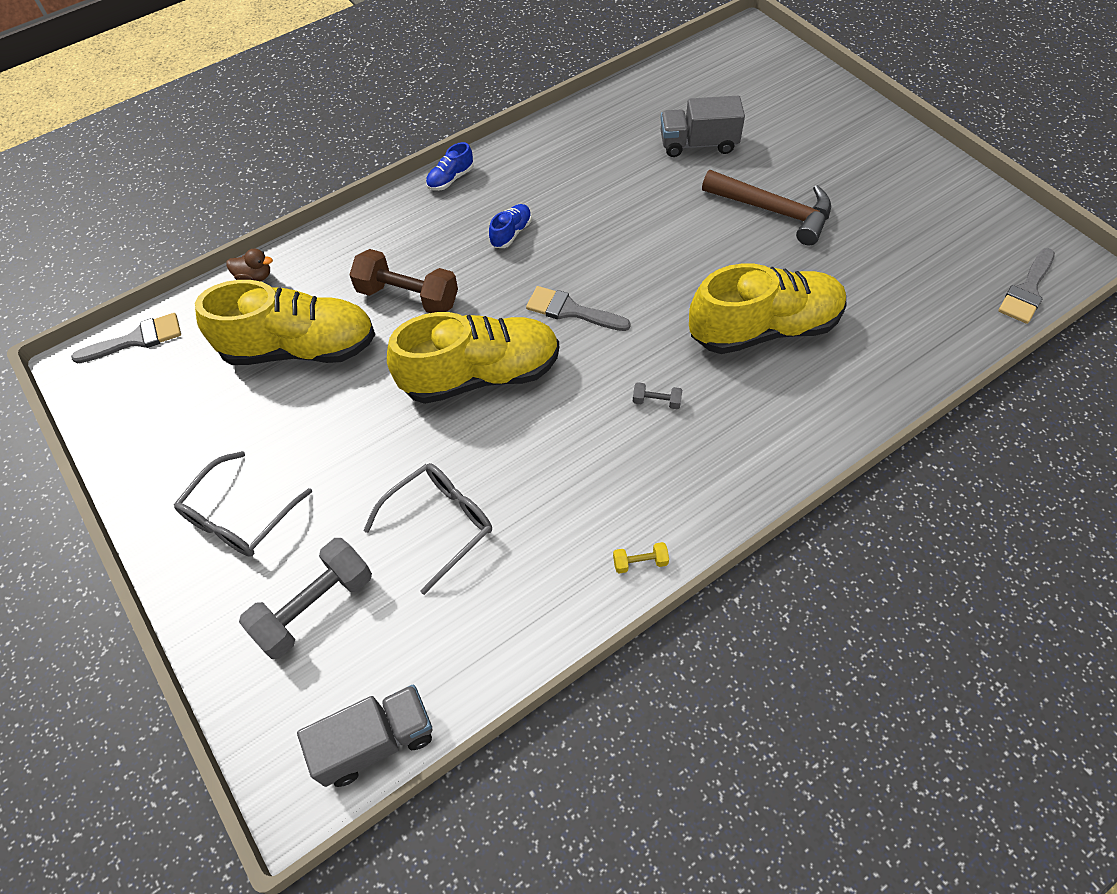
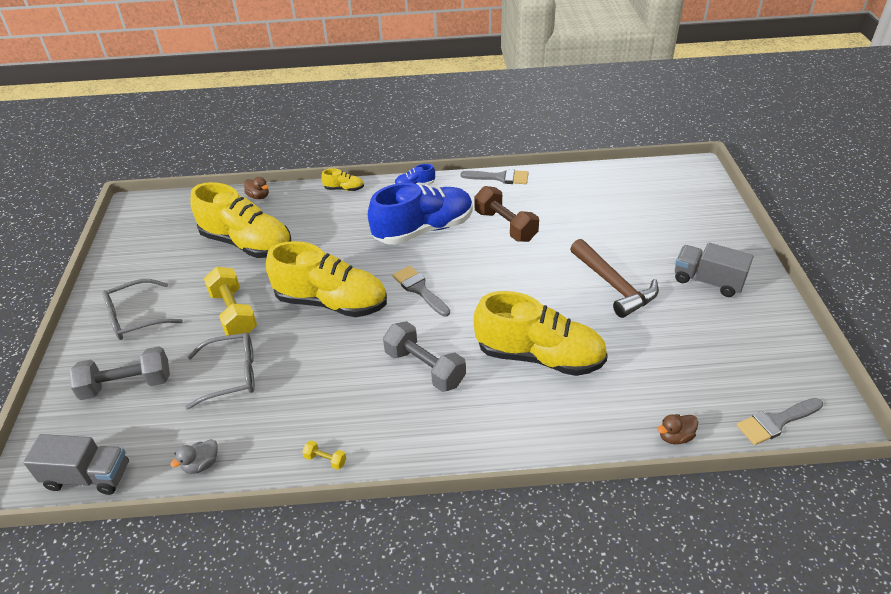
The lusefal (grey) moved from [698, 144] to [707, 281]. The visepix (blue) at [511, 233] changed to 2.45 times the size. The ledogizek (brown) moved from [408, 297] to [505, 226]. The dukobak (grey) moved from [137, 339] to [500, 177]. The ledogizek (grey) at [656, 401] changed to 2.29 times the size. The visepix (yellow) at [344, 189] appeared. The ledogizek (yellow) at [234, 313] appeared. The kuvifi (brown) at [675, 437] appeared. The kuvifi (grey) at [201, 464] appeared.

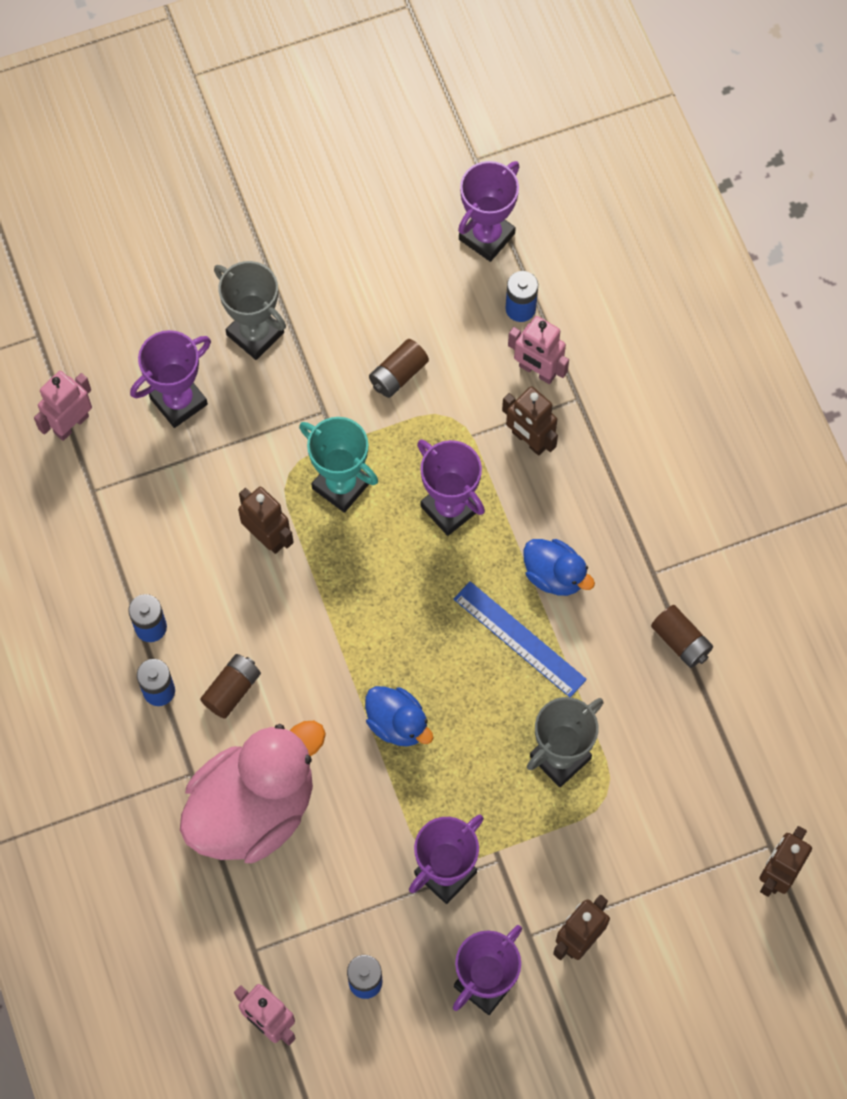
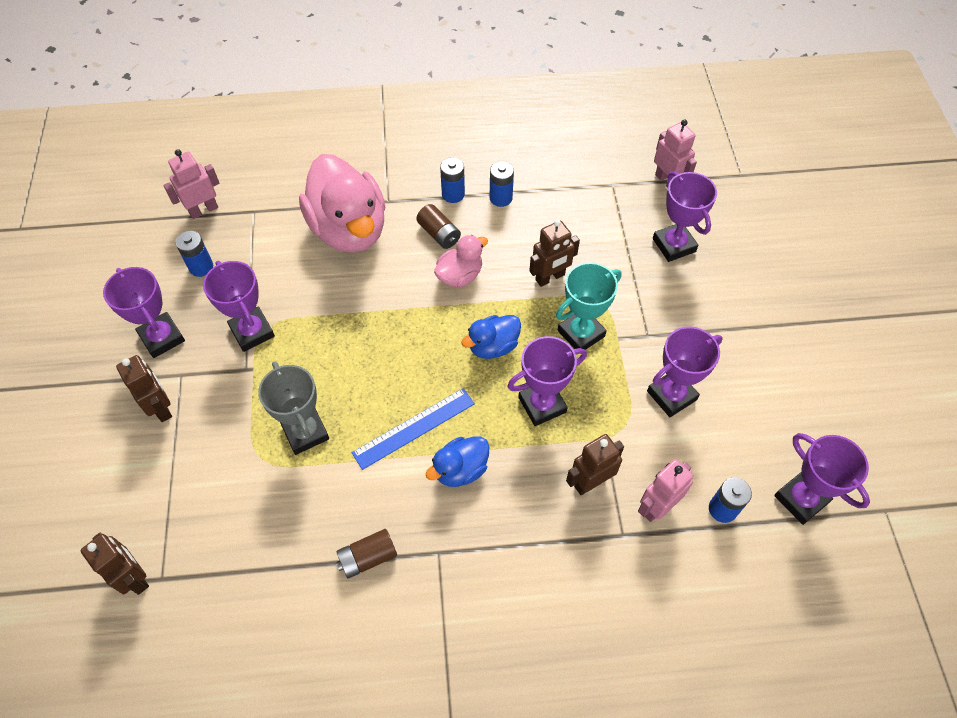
The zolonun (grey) at [255, 334] disappeared. The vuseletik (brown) at [398, 374] was replaced by the zolonun (purple) at [671, 395]. The kuvifi (blue) moved from [397, 723] to [493, 346]. The kuvifi (pink) at [460, 276] appeared.

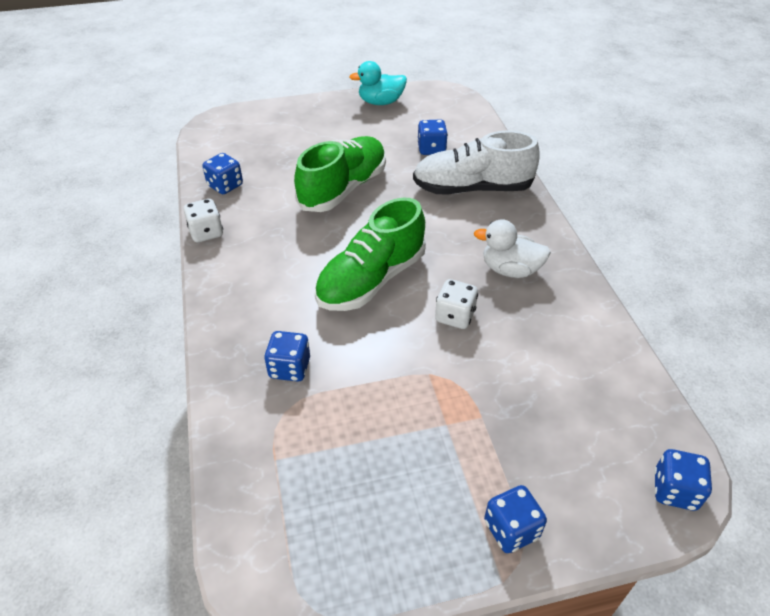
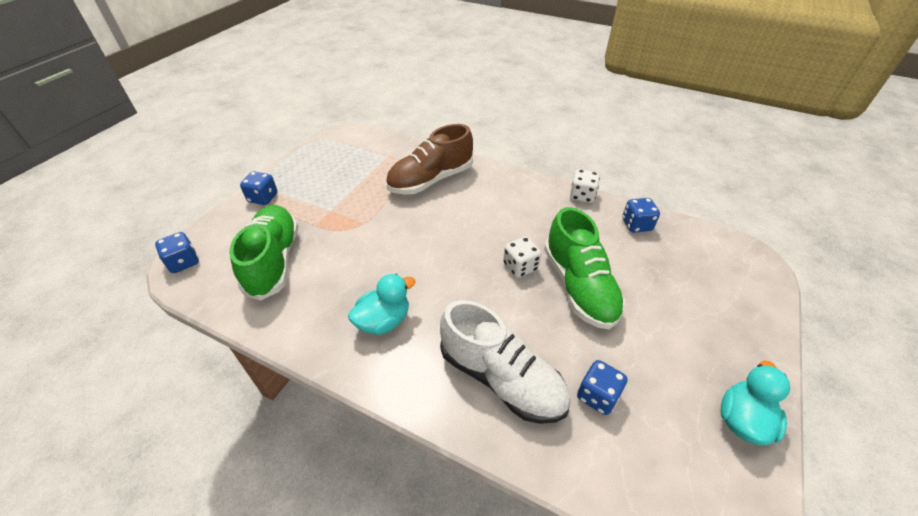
The visepix (white) at [472, 188] turned 90 degrees clockwise. The visepix (green) moved from [371, 280] to [274, 261]. The kuvifi (white) at [510, 270] became the kuvifi (turquoise) at [383, 321]. The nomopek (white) moved from [455, 316] to [520, 267]. The nomopek (blue) at [289, 368] was replaced by the visepix (brown) at [431, 180].

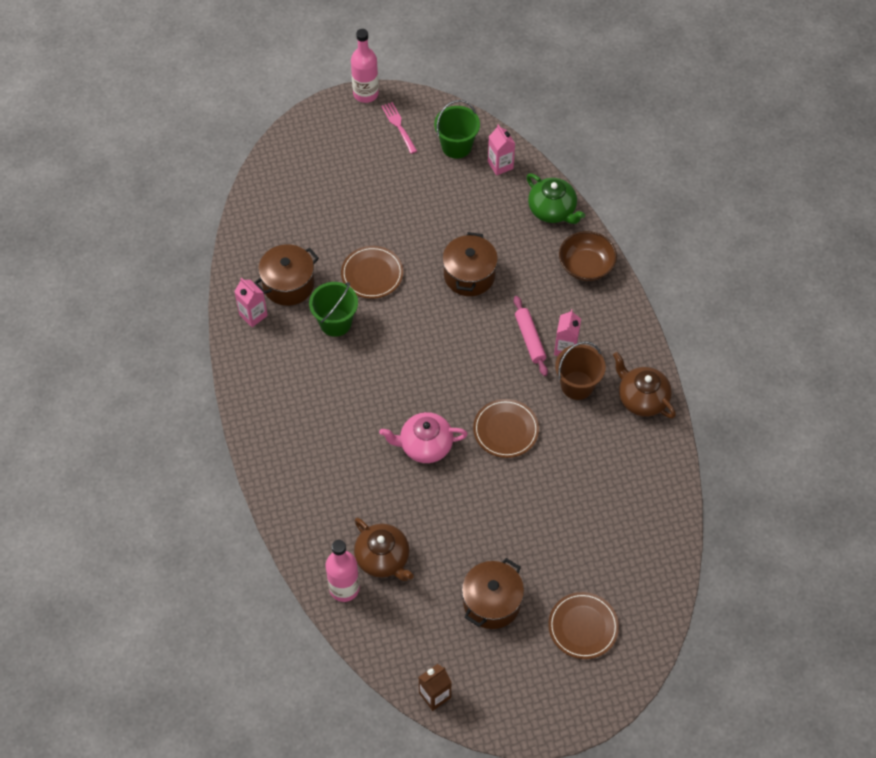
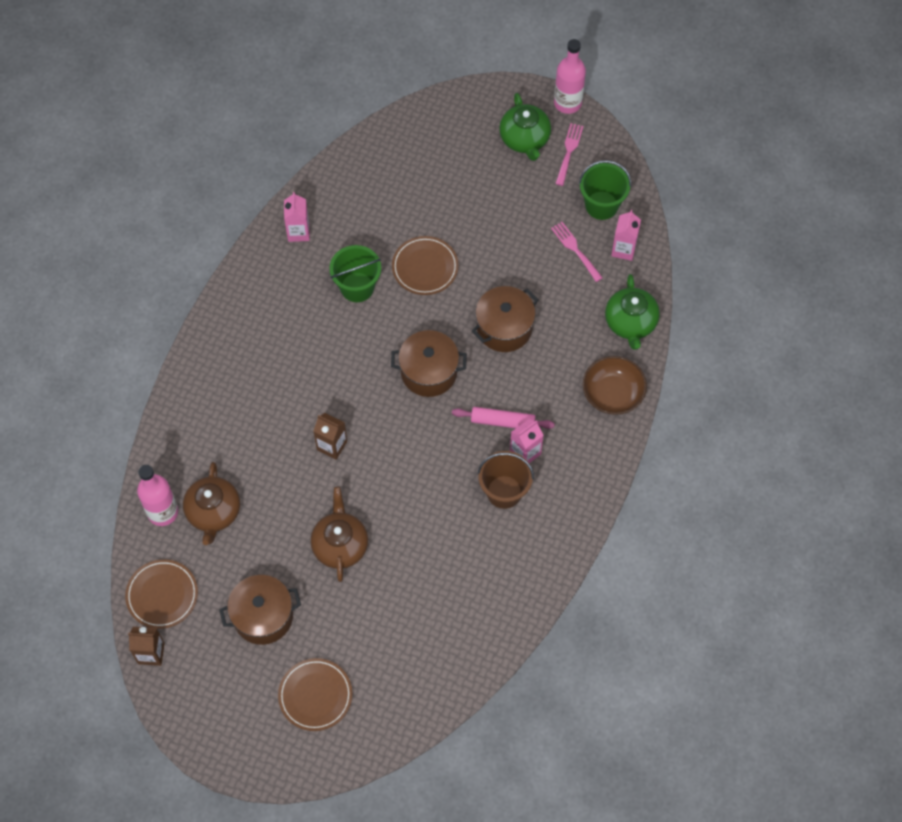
The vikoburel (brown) moved from [288, 284] to [429, 372]. The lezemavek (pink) at [530, 339] turned 75 degrees clockwise. The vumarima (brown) moved from [642, 398] to [340, 545]. The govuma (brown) moved from [506, 430] to [162, 595]. The vumarima (pink) at [425, 445] was replaced by the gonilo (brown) at [332, 446]. The vumarima (green) at [525, 139] appeared. The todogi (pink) at [575, 250] appeared.

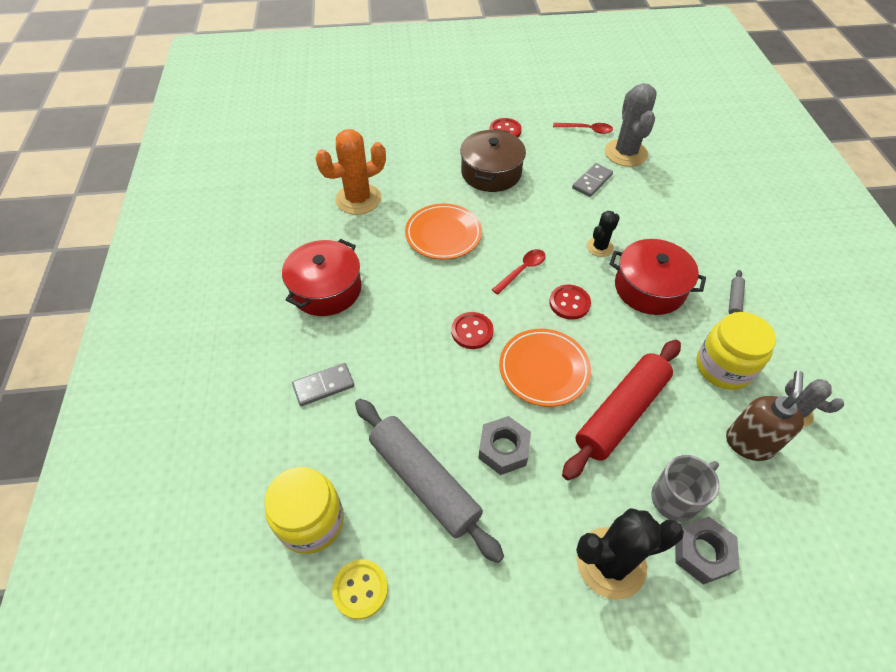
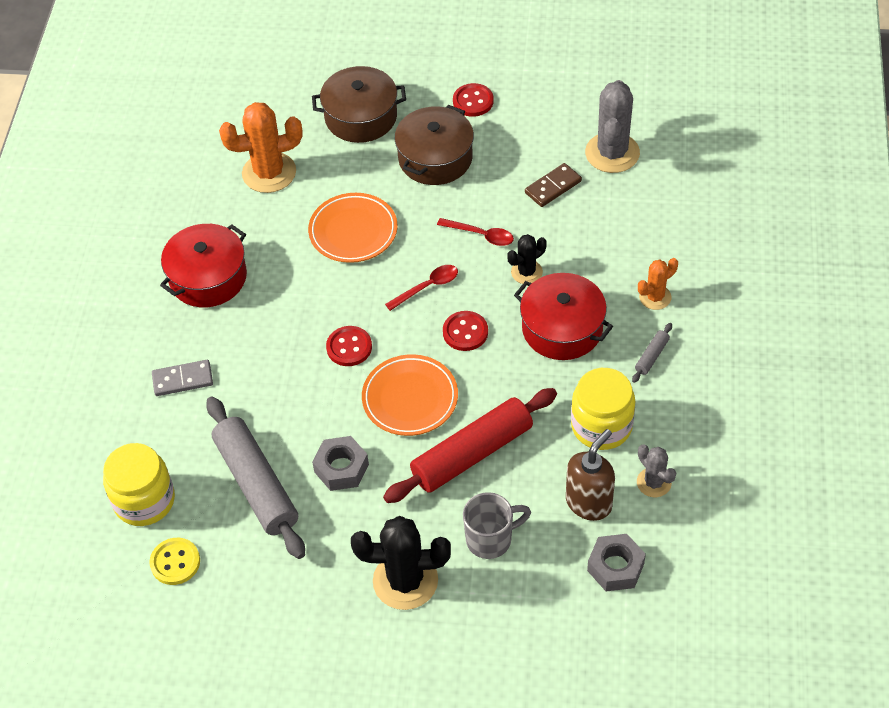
The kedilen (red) moved from [586, 130] to [481, 235]. The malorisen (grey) at [592, 182] became the malorisen (brown) at [553, 187]. The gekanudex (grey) moved from [702, 553] to [615, 567]. The vikoburel (brown) at [361, 117] appeared. The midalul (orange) at [655, 297] appeared.

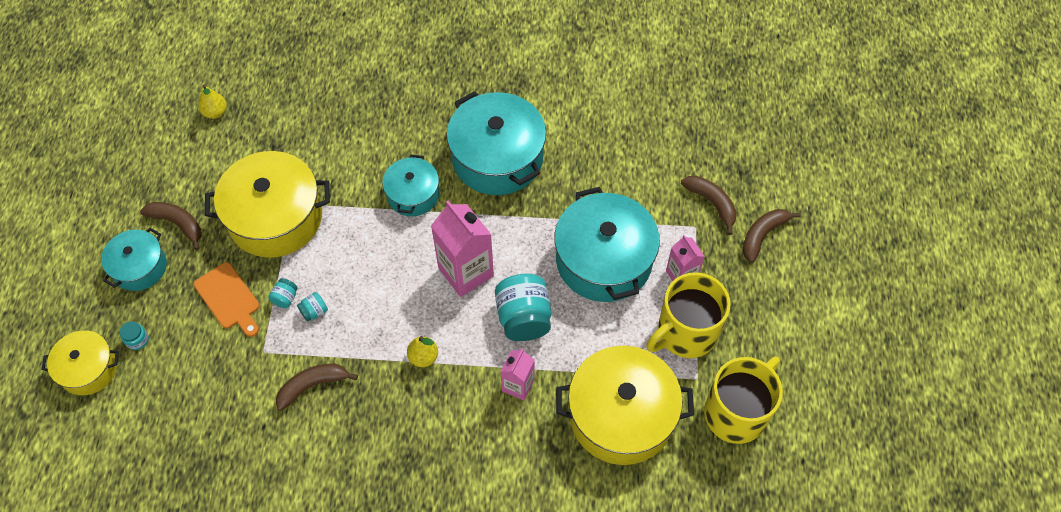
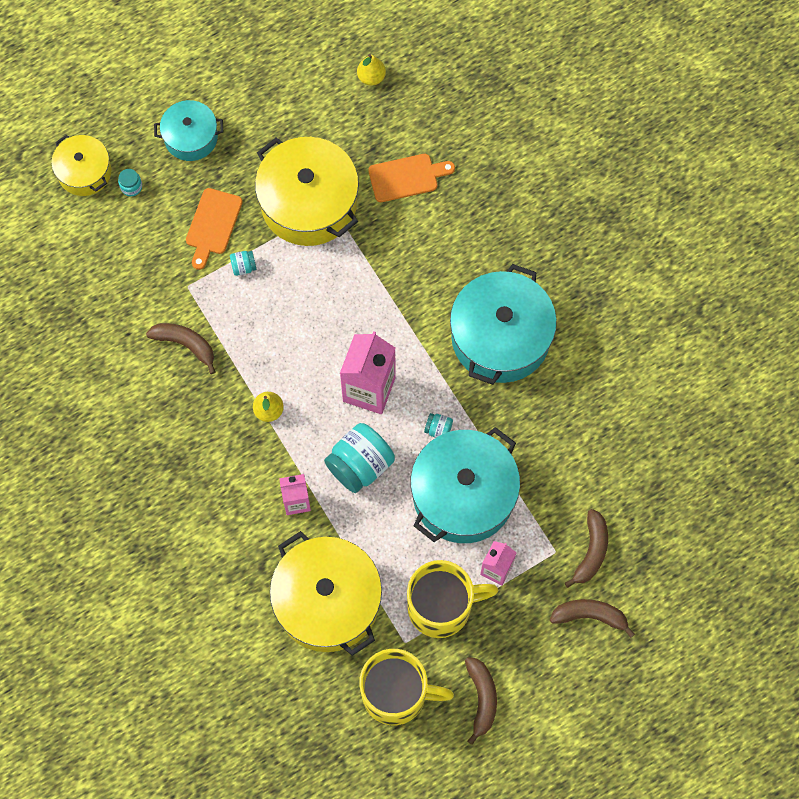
The vikoburel (turquoise) at [413, 194] disappeared. The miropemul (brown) moved from [178, 224] to [482, 699]. The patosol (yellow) at [685, 333] turned 150 degrees clockwise. The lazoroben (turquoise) moved from [314, 311] to [438, 429]. The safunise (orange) at [407, 177] appeared.

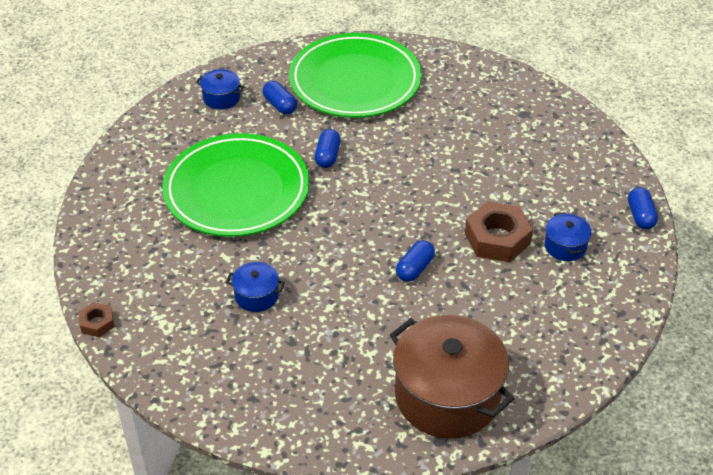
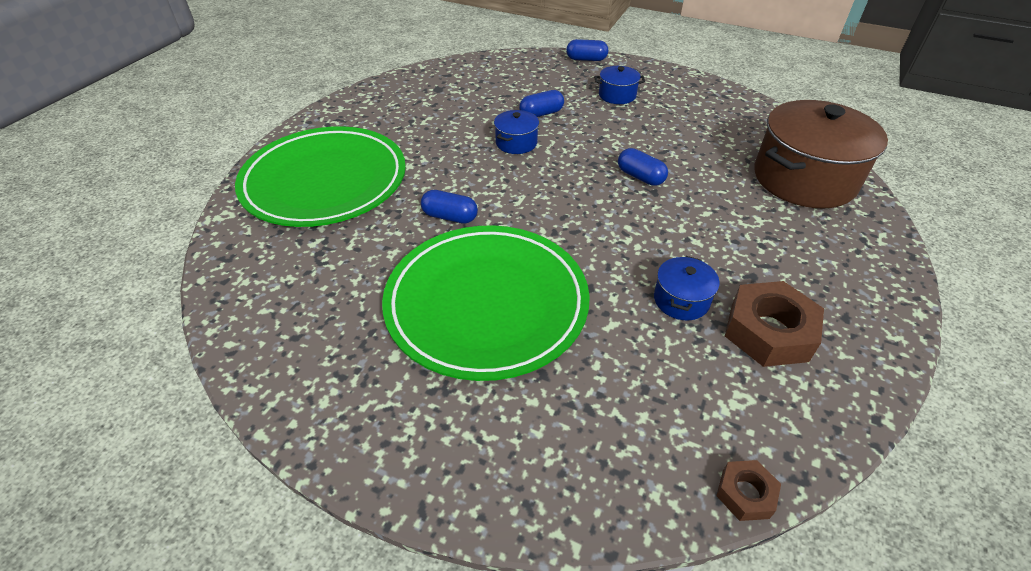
The vikoburel (blue) moved from [221, 98] to [516, 143]. The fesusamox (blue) moved from [280, 105] to [541, 114]. The gekanudex (brown) moved from [497, 238] to [768, 331].

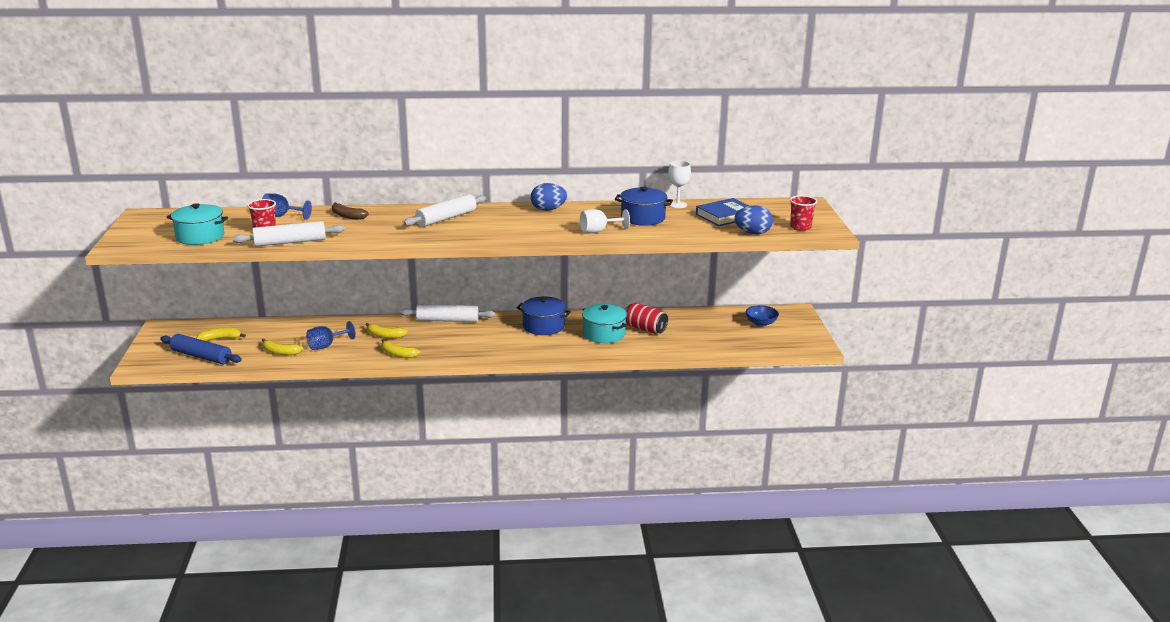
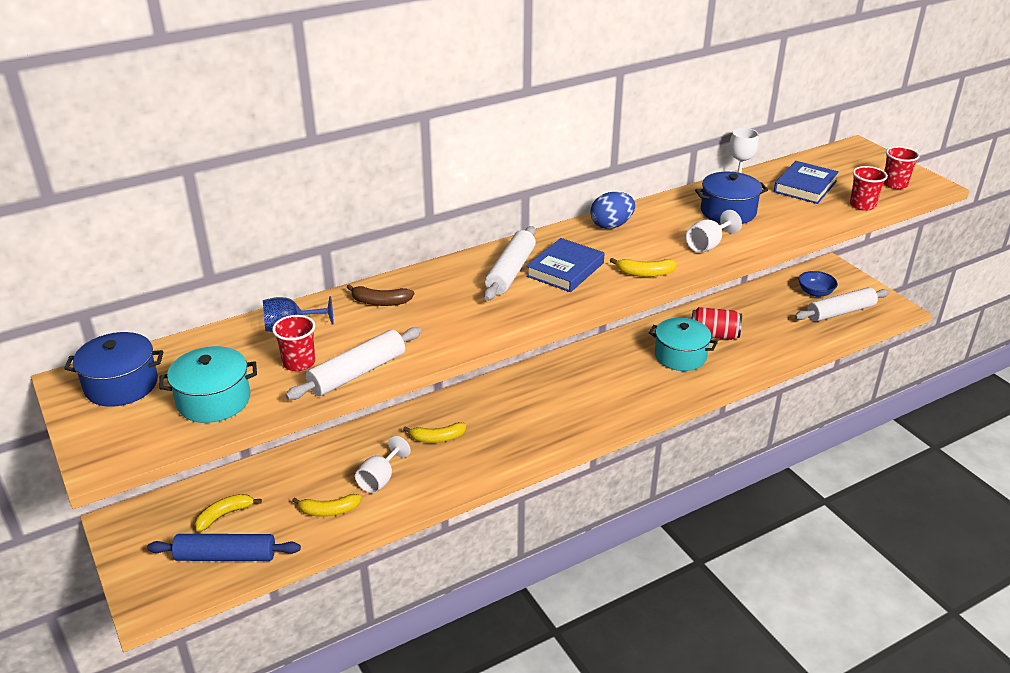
The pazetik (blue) at [752, 233] was replaced by the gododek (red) at [862, 205]. The vikoburel (blue) moved from [543, 326] to [121, 385]. The lezemavek (white) moved from [447, 320] to [841, 312]. The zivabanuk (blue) at [326, 346] became the zivabanuk (white) at [380, 479]. The miropemul (yellow) moved from [397, 354] to [645, 273]. The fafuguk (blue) at [565, 269] appeared.

